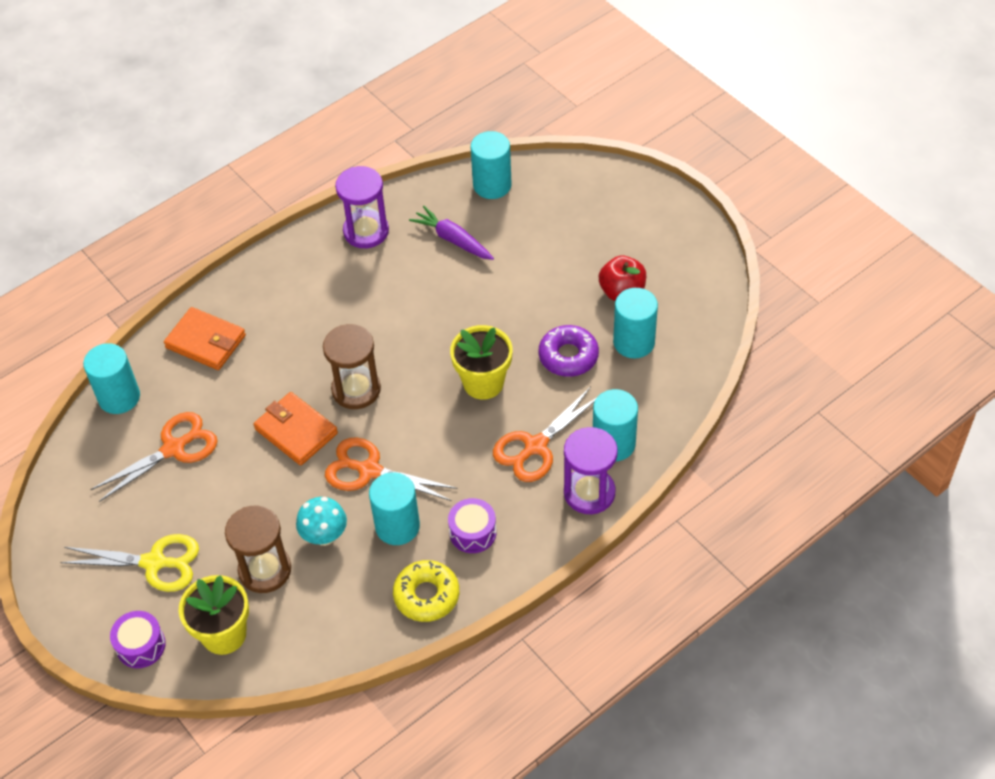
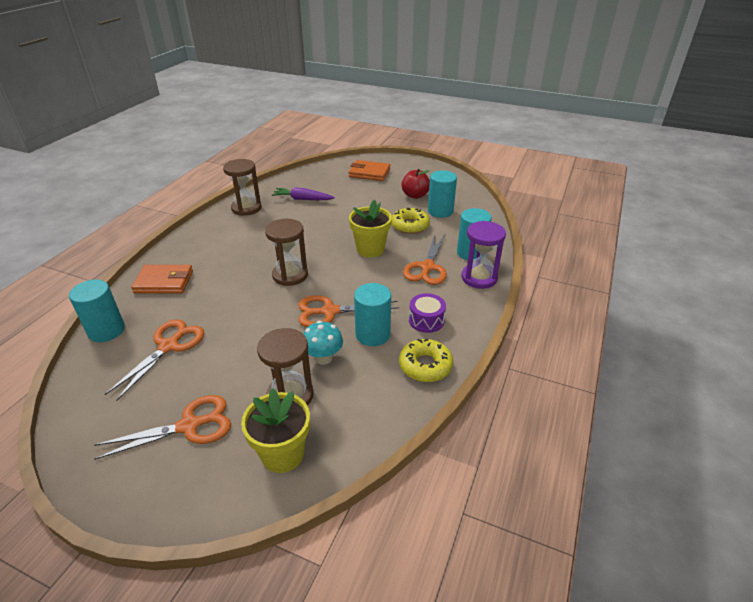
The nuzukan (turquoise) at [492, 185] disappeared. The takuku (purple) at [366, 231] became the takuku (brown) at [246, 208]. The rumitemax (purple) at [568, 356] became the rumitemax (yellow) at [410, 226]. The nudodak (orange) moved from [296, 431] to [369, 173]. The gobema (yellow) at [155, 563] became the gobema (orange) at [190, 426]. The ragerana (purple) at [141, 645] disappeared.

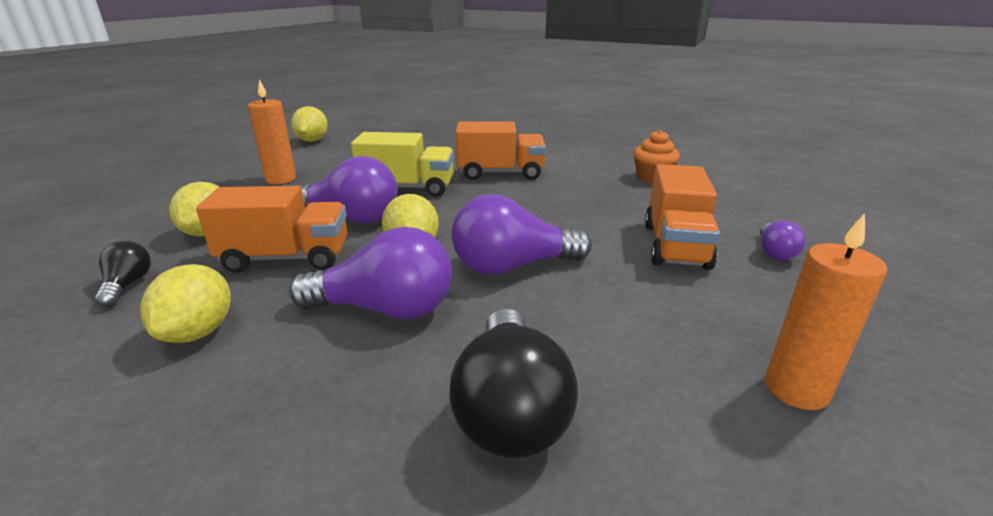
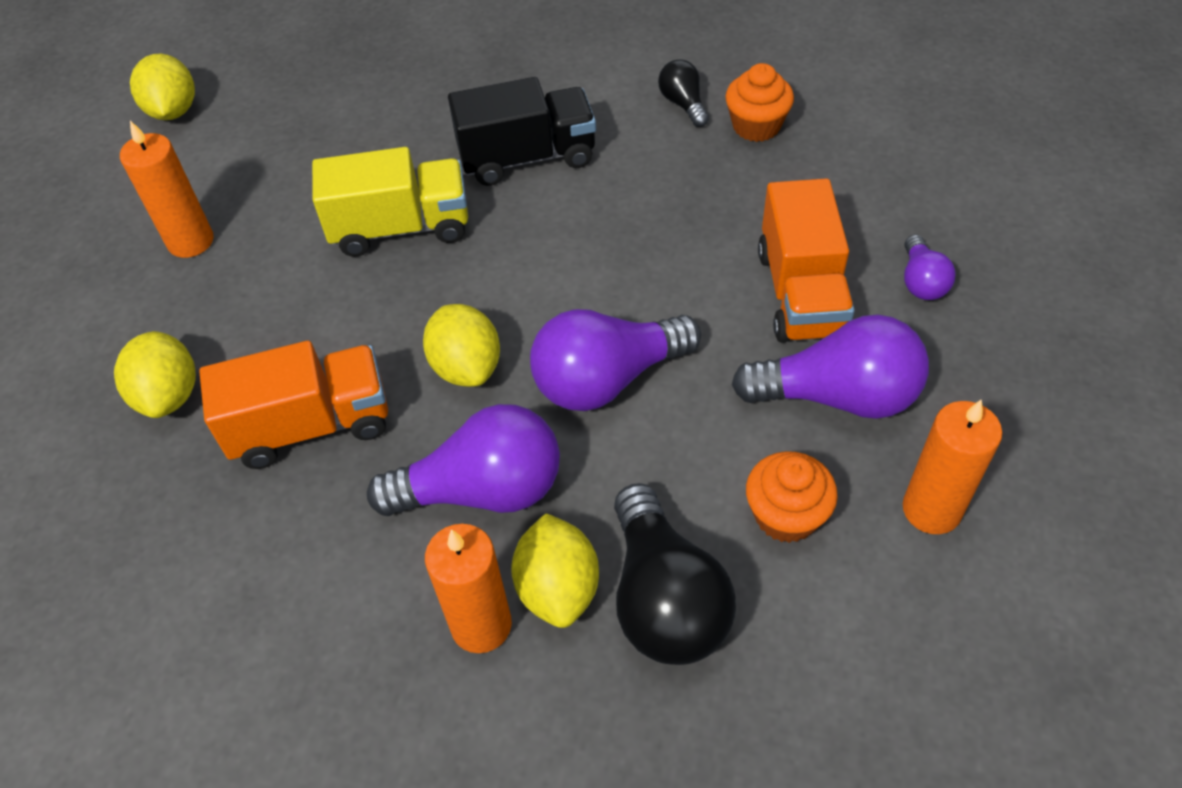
The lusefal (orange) at [500, 173] became the lusefal (black) at [527, 157]. The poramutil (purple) moved from [351, 218] to [838, 396]. The poramutil (black) moved from [127, 285] to [683, 104]. The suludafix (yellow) moved from [198, 332] to [558, 588]. The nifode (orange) at [786, 515] appeared. The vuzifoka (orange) at [481, 625] appeared.

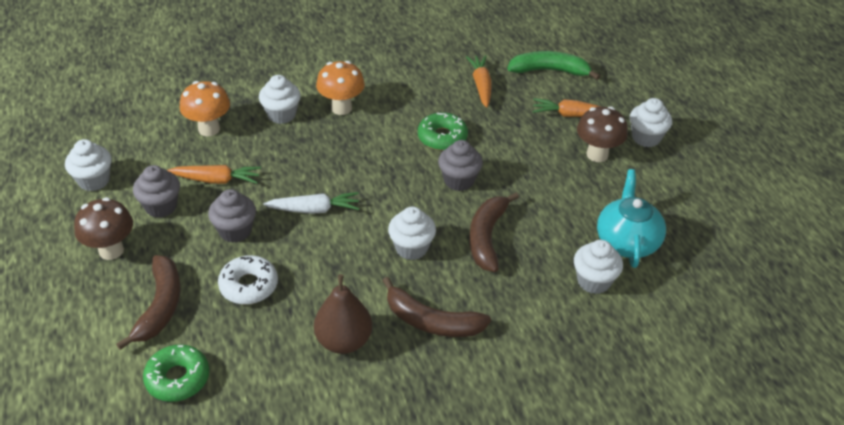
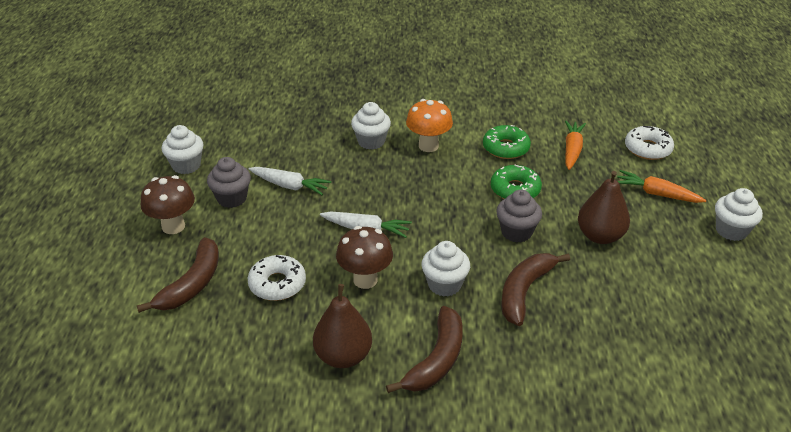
The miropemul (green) at [549, 71] was replaced by the rumitemax (white) at [647, 149]. The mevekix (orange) at [209, 129] disappeared. The mevekix (brown) moved from [597, 154] to [365, 280]. The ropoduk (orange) at [216, 180] became the ropoduk (white) at [289, 186]. The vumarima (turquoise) at [627, 241] disappeared. The nifode (grey) at [235, 231] disappeared. The nifode (white) at [593, 281] disappeared. The miropemul (brown) at [432, 321] turned 105 degrees counterclockwise. The rumitemax (green) moved from [178, 378] to [506, 148]. The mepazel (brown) at [600, 236] appeared.

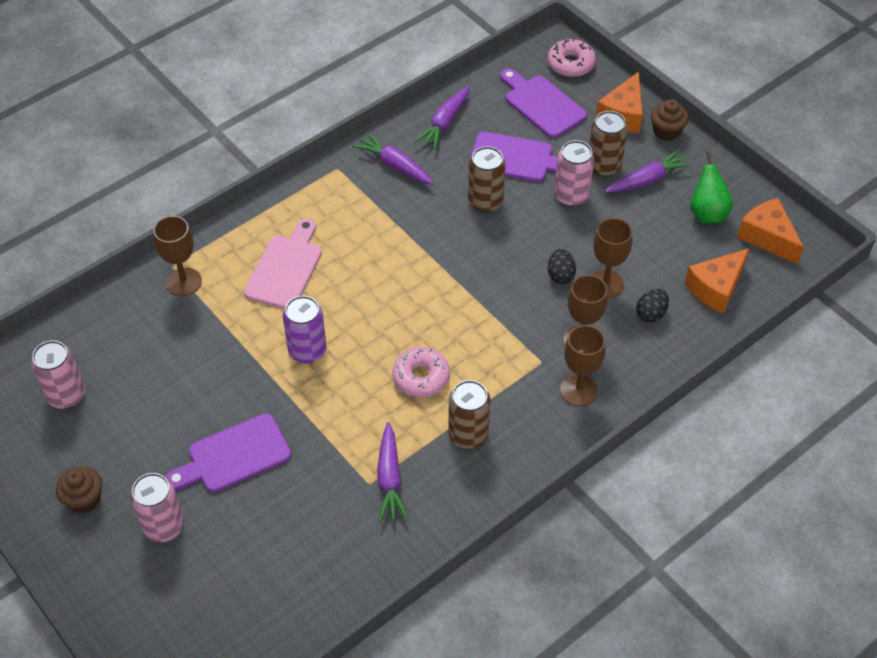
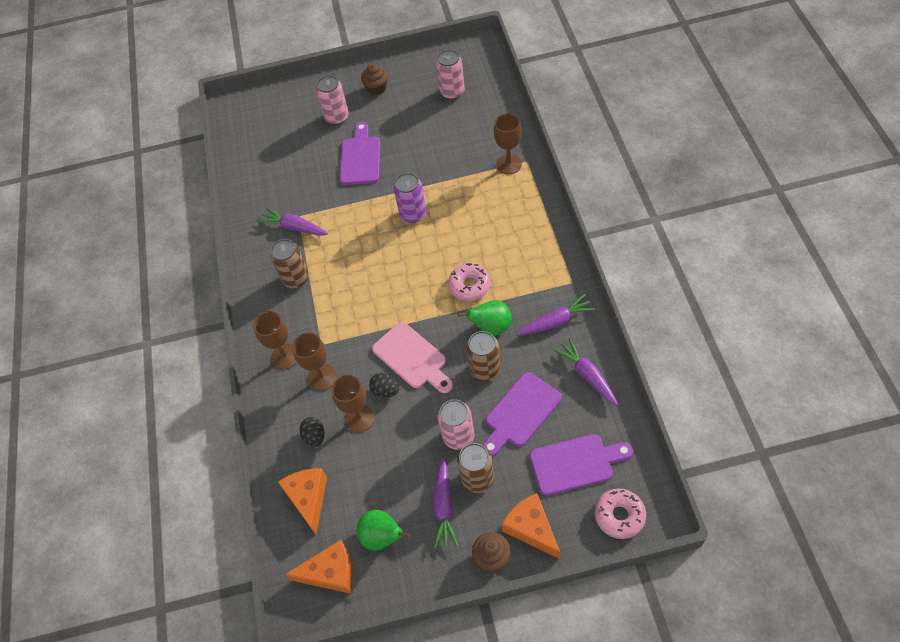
The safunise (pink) moved from [286, 268] to [412, 358]. The rumitemax (pink) moved from [421, 377] to [470, 285]. The mepazel (green) at [491, 327] appeared.

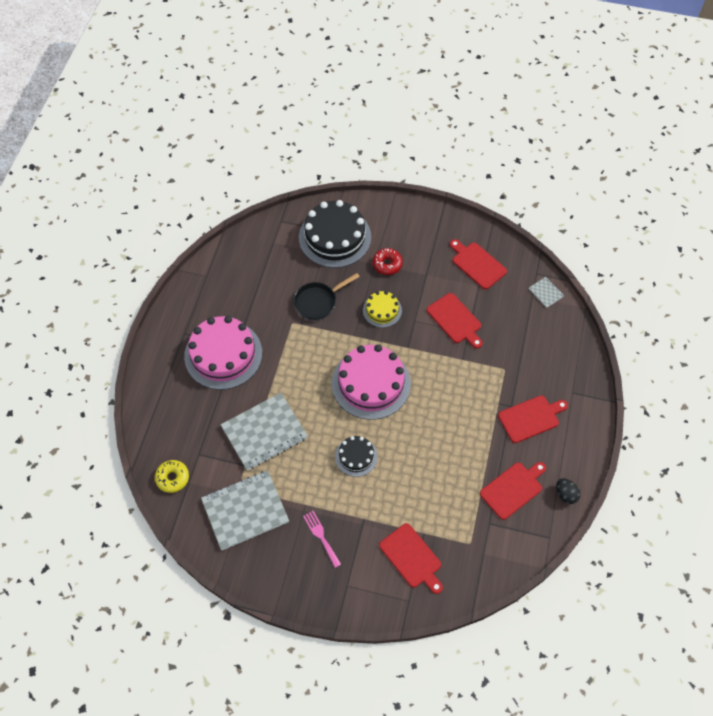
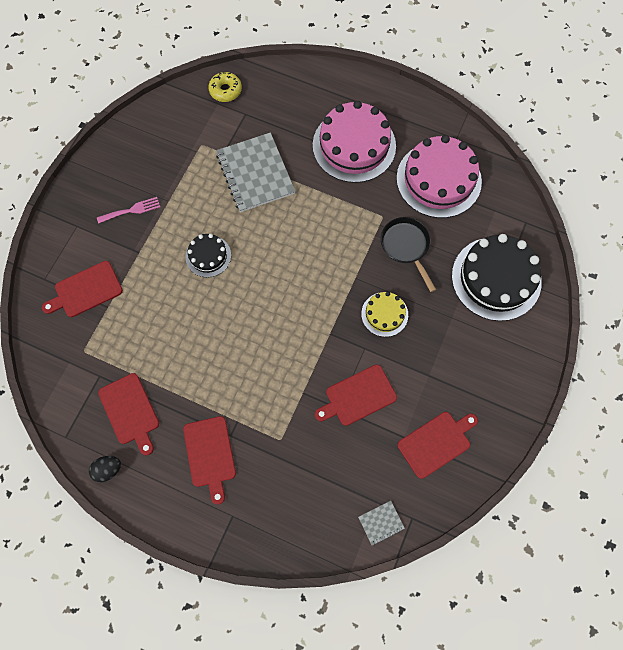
The rumitemax (red) at [387, 264] disappeared. The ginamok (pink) moved from [371, 383] to [438, 179]. The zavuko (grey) at [245, 511] disappeared.

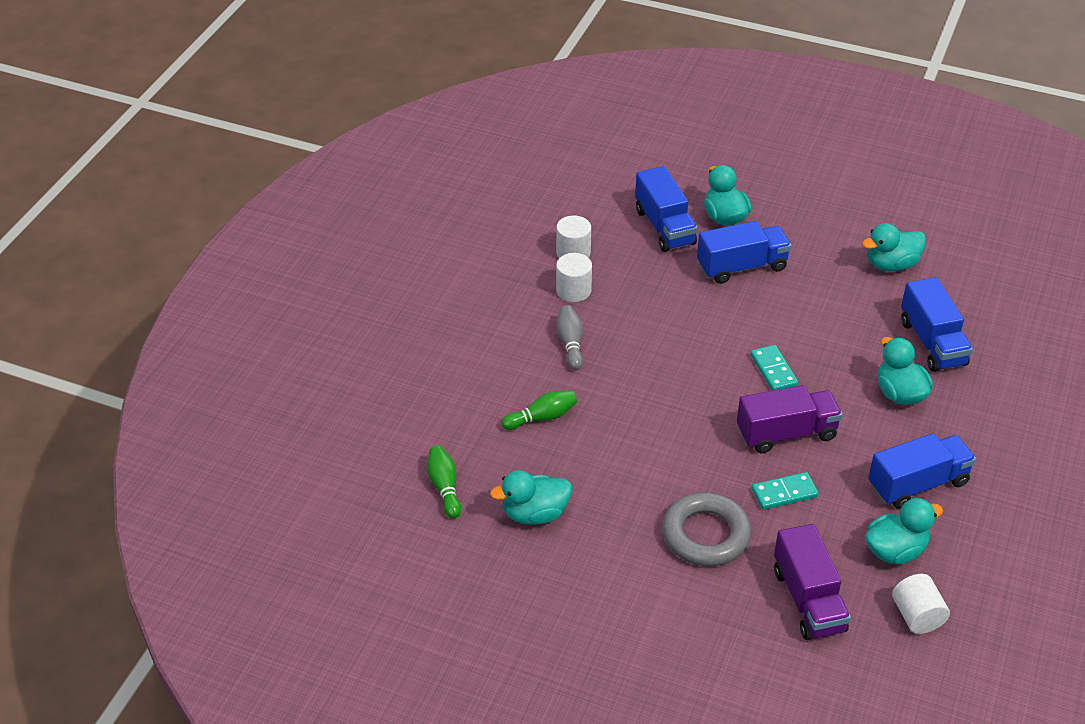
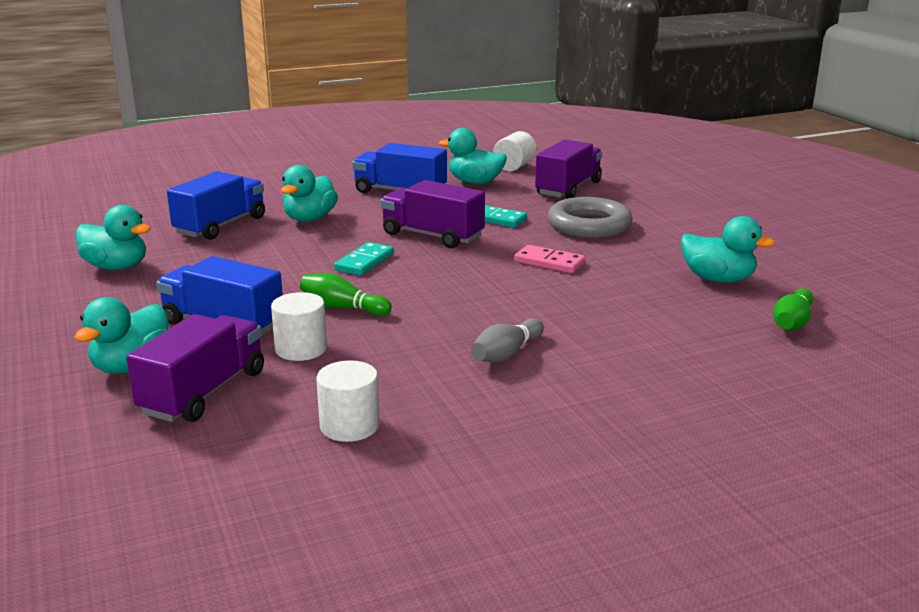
The lusefal (blue) at [664, 227] became the lusefal (purple) at [204, 392]. The nuzukan (white) moved from [573, 290] to [301, 349]. The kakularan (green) moved from [542, 417] to [343, 308]. The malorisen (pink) at [549, 262] appeared.

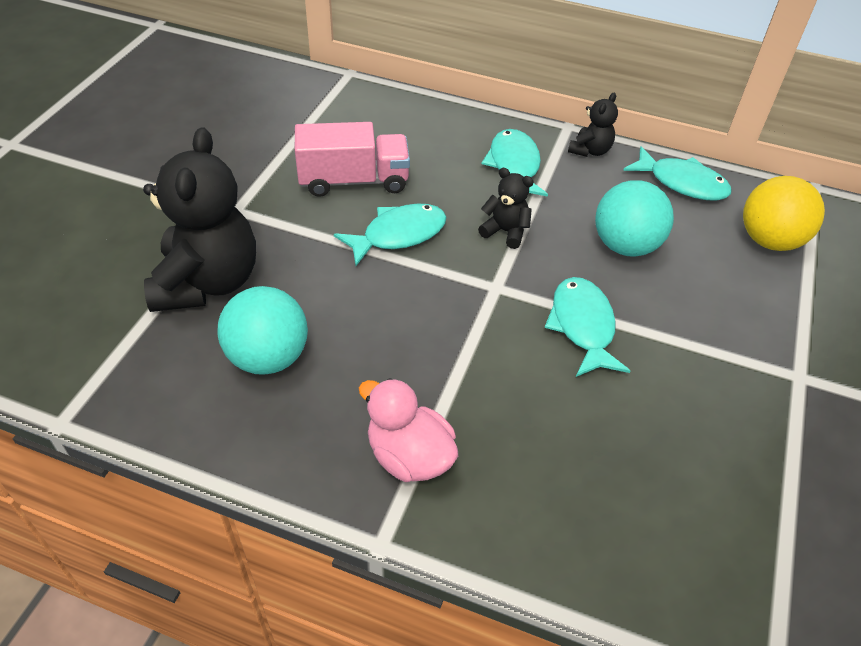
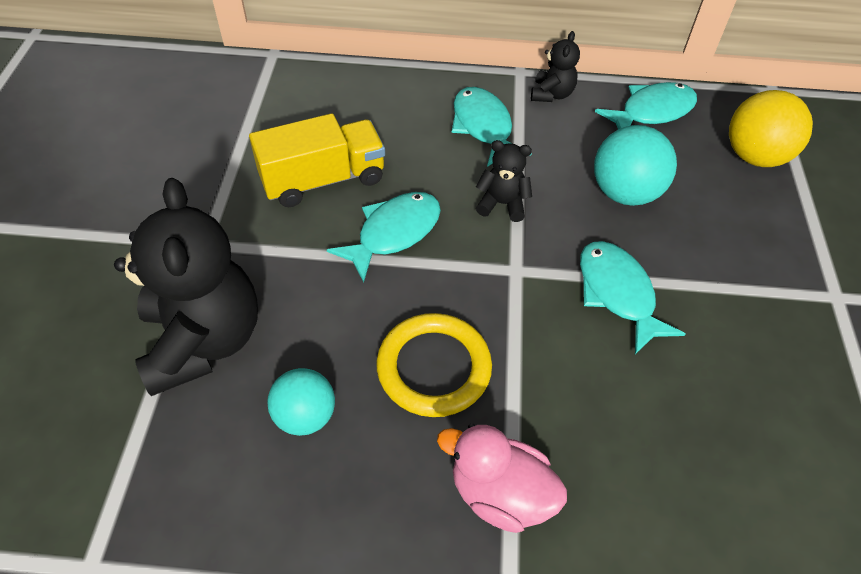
The lusefal (pink) at [354, 181] became the lusefal (yellow) at [323, 180]. The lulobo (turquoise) at [682, 183] turned 45 degrees counterclockwise. The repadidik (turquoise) at [268, 357] changed to 0.66 times the size. The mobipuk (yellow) at [434, 368] appeared.

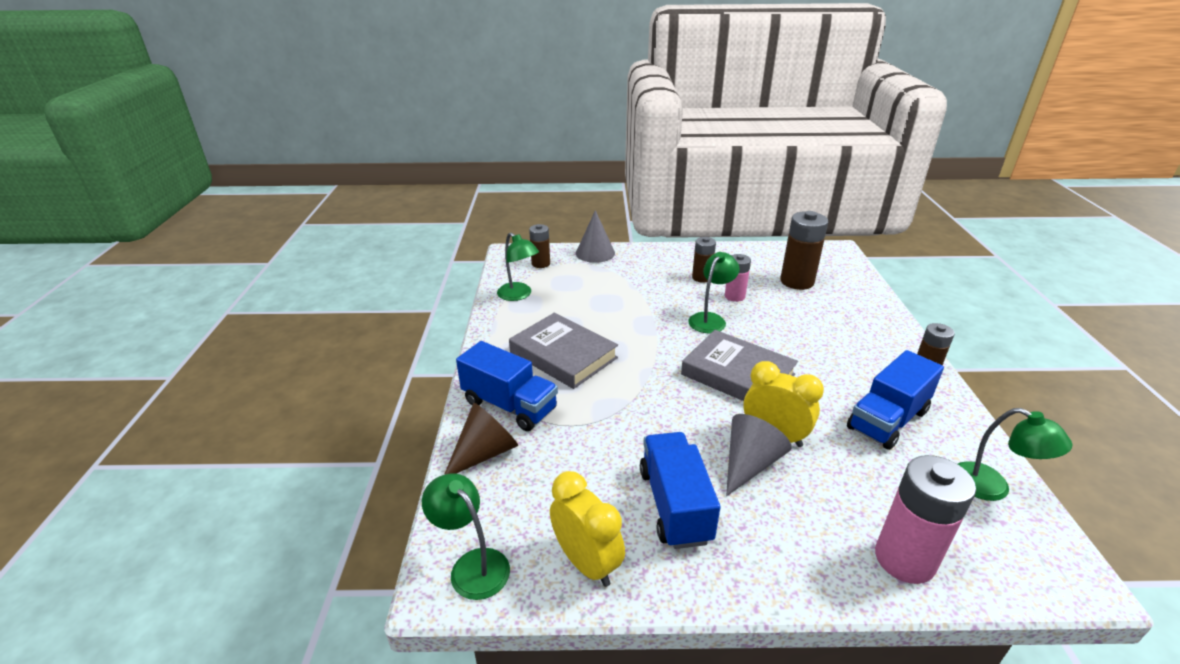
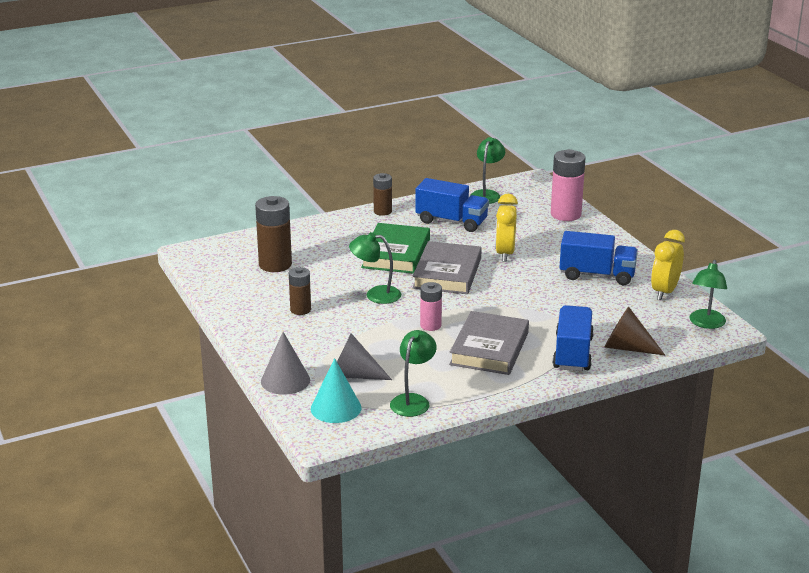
The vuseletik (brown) at [541, 264] was replaced by the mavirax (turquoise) at [336, 408]. The vuseletik (pink) moved from [734, 296] to [430, 325]. The mavirax (grey) moved from [749, 464] to [353, 375]. The lusefal (blue) at [675, 505] turned 135 degrees counterclockwise. The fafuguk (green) at [396, 253] appeared.

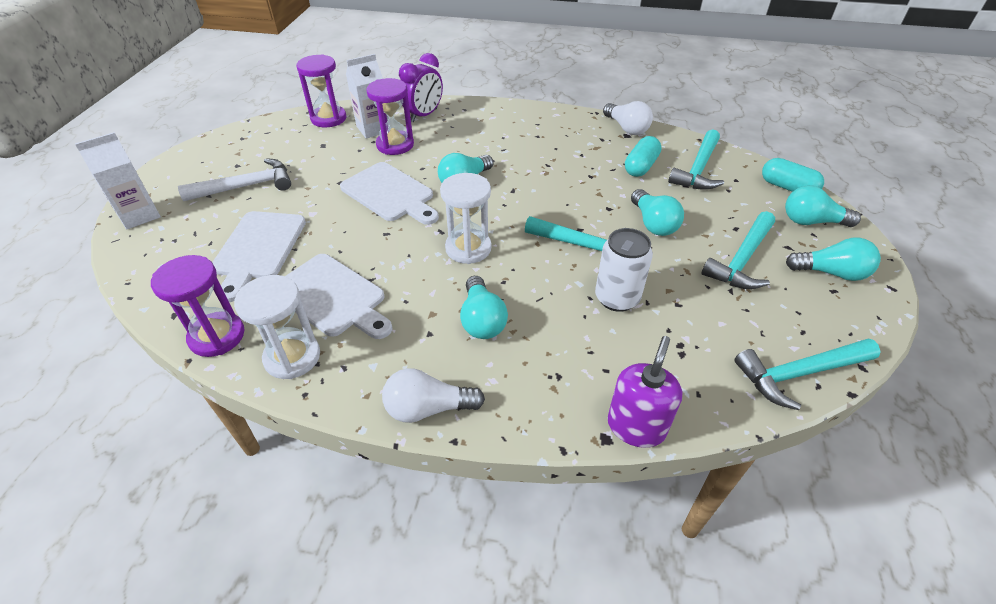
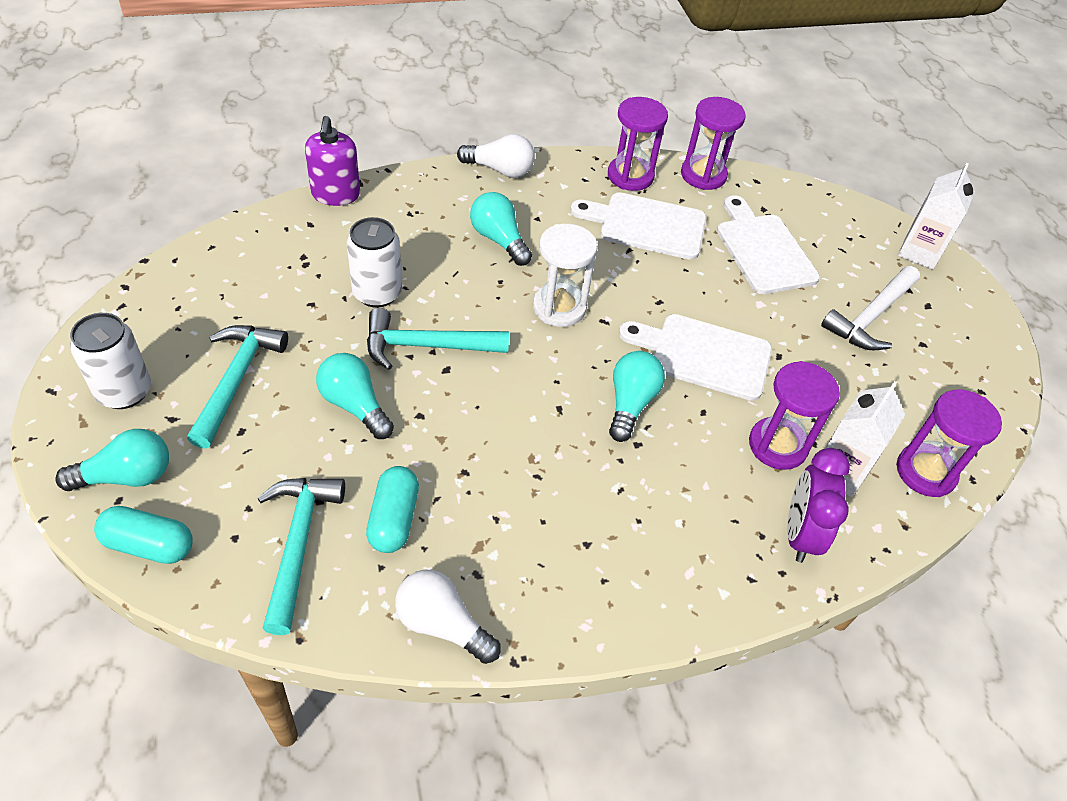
The poramutil (turquoise) at [831, 273] was replaced by the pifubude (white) at [124, 392]. The takuku (white) at [292, 357] became the takuku (purple) at [630, 176]. The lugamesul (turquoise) at [798, 374] disappeared. The poramutil (white) at [428, 408] turned 45 degrees clockwise.

